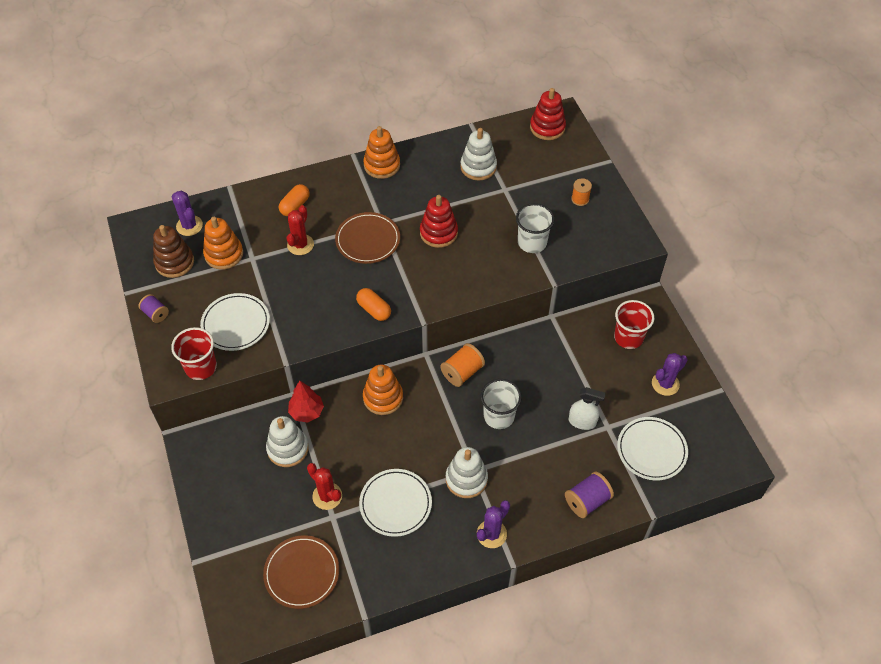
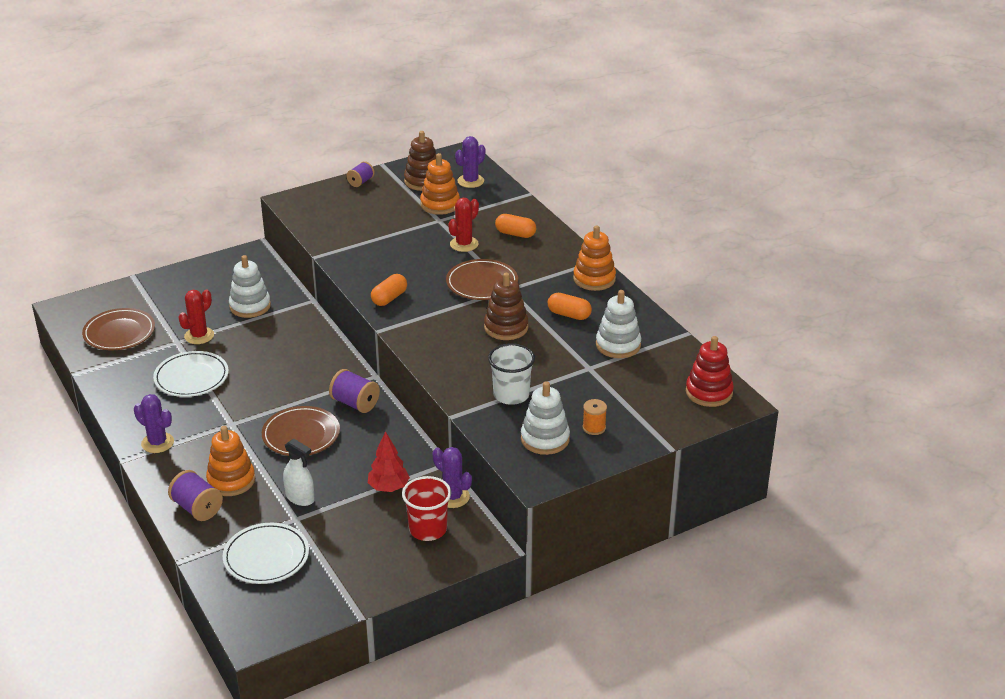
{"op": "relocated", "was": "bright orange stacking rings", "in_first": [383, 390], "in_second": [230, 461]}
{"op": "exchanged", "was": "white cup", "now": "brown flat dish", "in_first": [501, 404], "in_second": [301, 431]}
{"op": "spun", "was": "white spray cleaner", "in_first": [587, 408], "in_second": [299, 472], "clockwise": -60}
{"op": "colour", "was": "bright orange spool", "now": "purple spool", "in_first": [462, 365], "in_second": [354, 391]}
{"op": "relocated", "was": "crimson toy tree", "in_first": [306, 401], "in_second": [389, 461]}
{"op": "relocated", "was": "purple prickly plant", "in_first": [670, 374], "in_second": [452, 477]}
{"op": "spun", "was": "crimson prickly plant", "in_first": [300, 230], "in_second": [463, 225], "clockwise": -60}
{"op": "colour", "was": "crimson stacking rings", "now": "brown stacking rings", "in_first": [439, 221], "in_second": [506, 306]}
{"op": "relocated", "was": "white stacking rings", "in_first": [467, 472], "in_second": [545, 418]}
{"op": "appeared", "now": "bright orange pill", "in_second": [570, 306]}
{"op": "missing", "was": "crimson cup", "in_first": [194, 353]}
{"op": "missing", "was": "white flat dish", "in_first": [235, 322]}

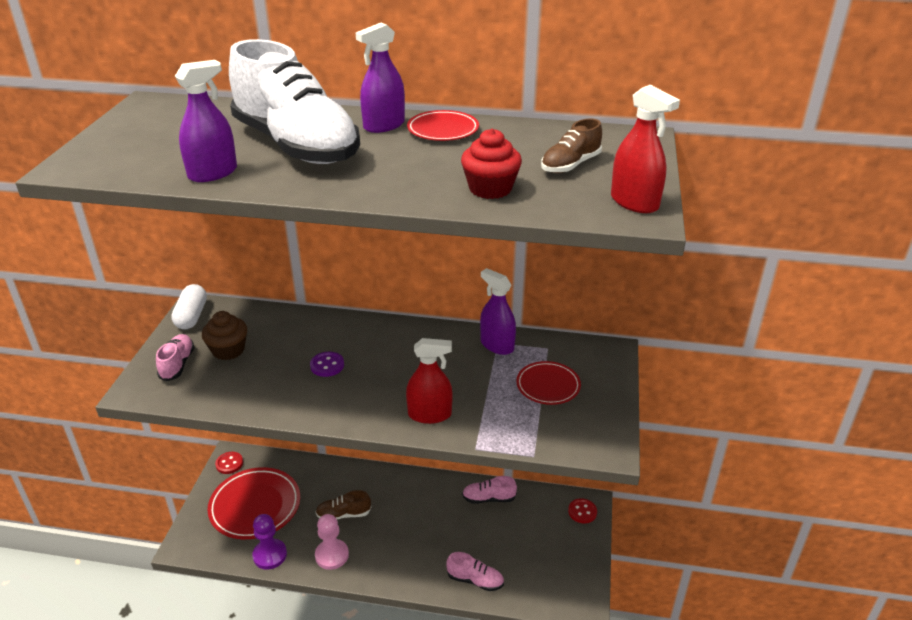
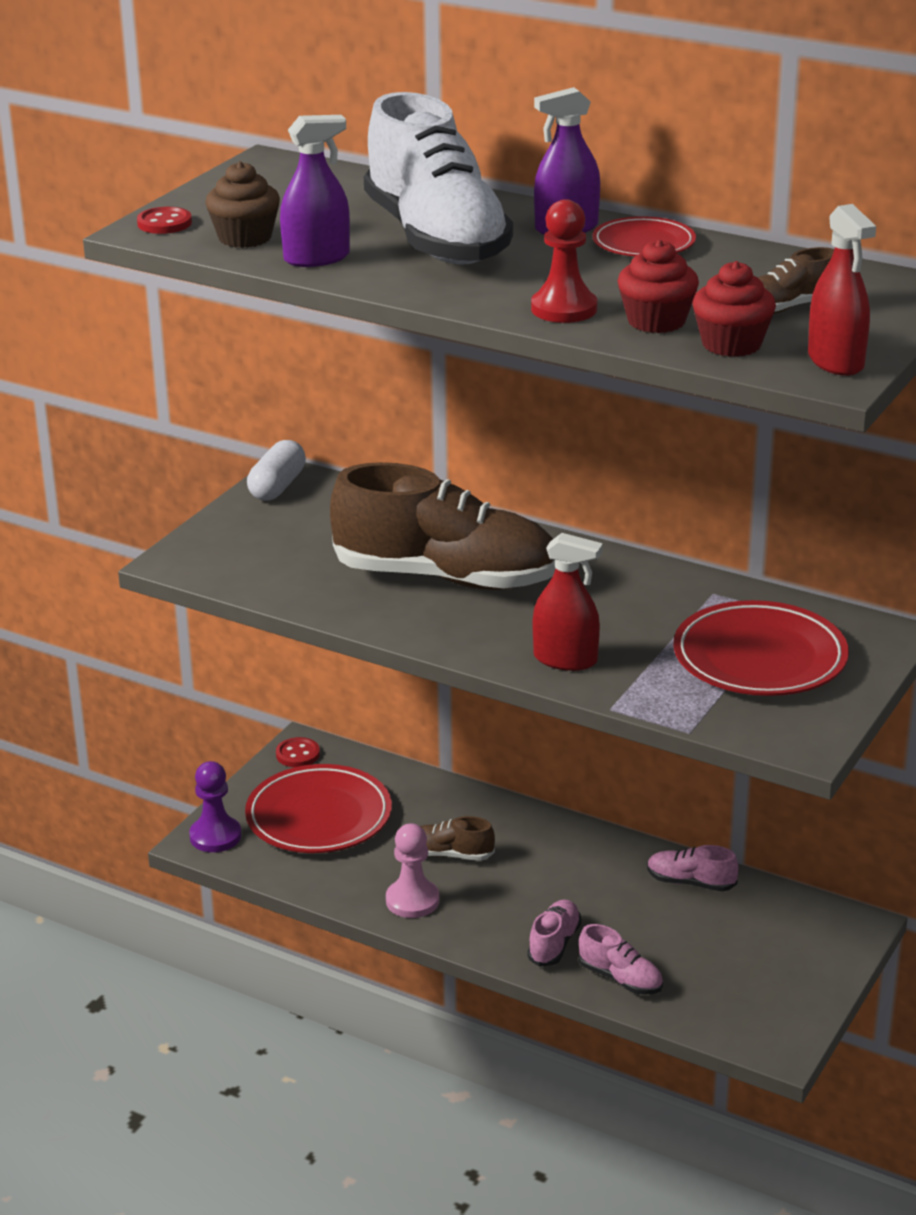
{"op": "relocated", "was": "crimson sewing button", "in_first": [582, 510], "in_second": [164, 220]}
{"op": "relocated", "was": "purple game pawn", "in_first": [269, 542], "in_second": [215, 806]}
{"op": "relocated", "was": "brown fairy cake", "in_first": [224, 335], "in_second": [242, 204]}
{"op": "exchanged", "was": "purple sewing button", "now": "brown sneaker", "in_first": [327, 364], "in_second": [442, 526]}
{"op": "relocated", "was": "rose-pink sneaker", "in_first": [175, 358], "in_second": [554, 933]}
{"op": "appeared", "now": "crimson game pawn", "in_second": [564, 261]}
{"op": "size", "was": "crimson flat dish", "in_first": [548, 383], "in_second": [761, 648], "ratio": 1.73}
{"op": "appeared", "now": "crimson fairy cake", "in_second": [734, 309]}
{"op": "missing", "was": "purple spray cleaner", "in_first": [498, 311]}

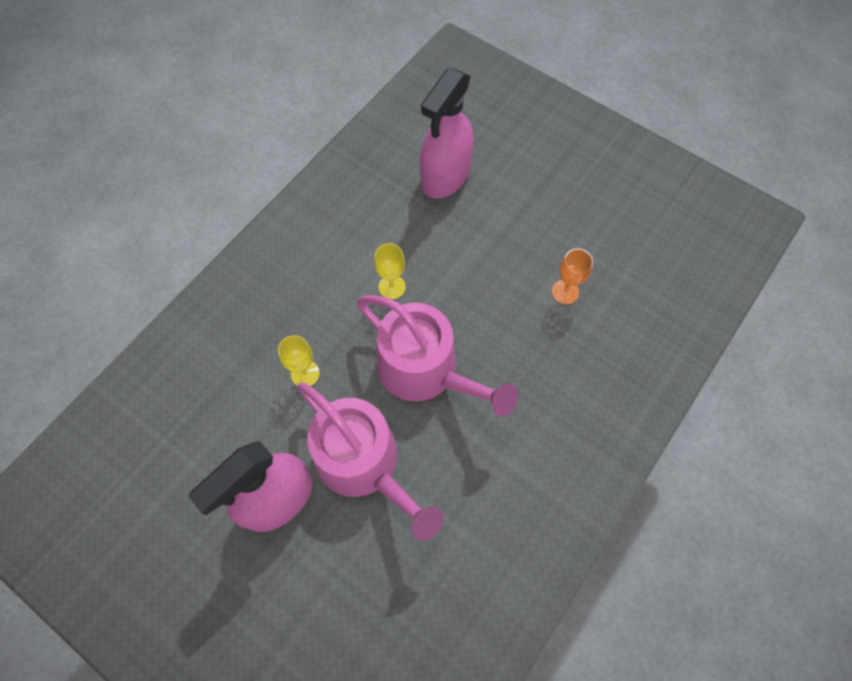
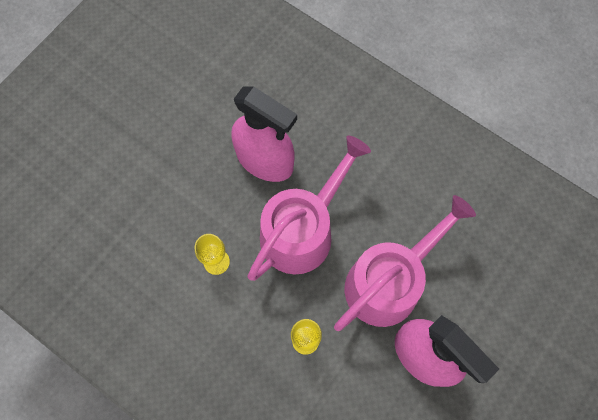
{"op": "relocated", "was": "rose-pink spray cleaner", "in_first": [446, 132], "in_second": [264, 134]}
{"op": "missing", "was": "bright orange wine glass", "in_first": [572, 276]}

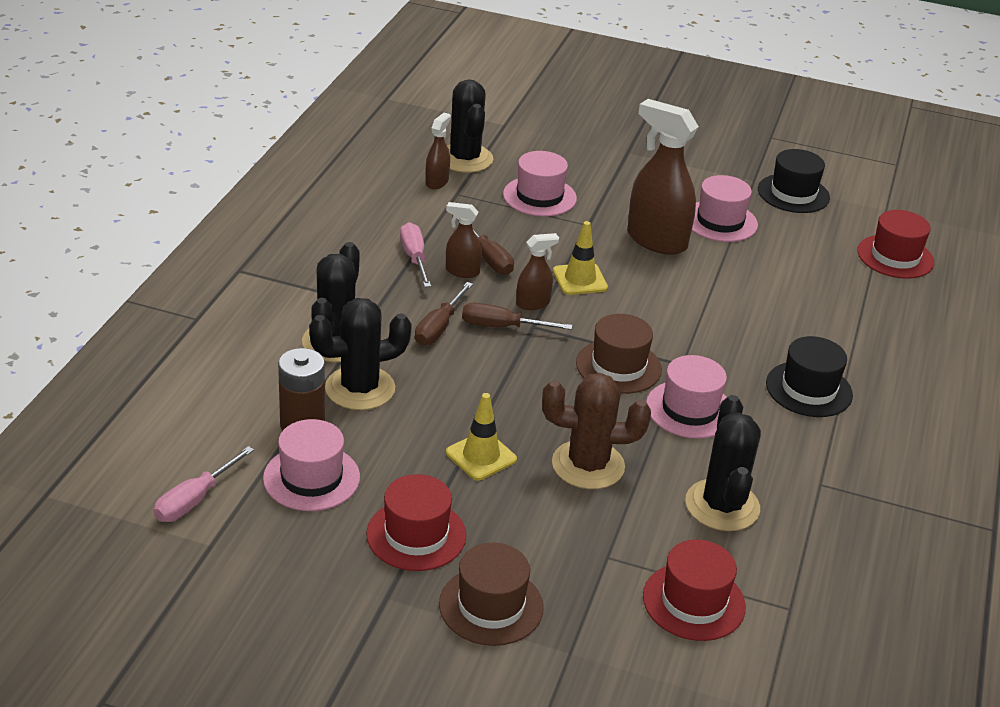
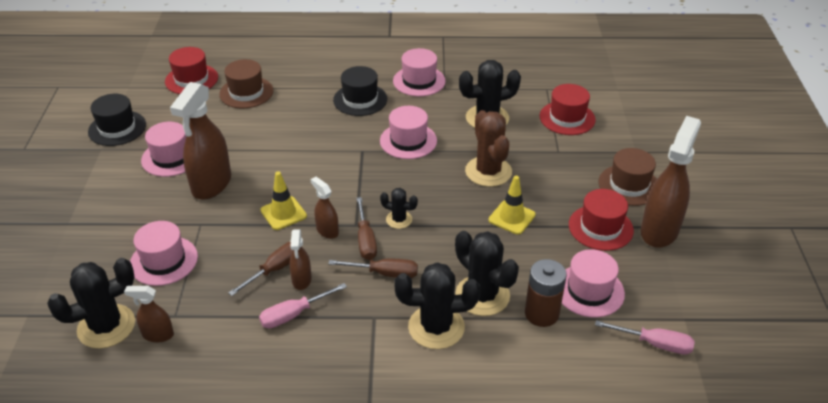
{"op": "relocated", "was": "brown top hat", "in_first": [619, 354], "in_second": [246, 83]}
{"op": "appeared", "now": "ebony prickly plant", "in_second": [399, 208]}
{"op": "appeared", "now": "rose-pink top hat", "in_second": [419, 72]}
{"op": "appeared", "now": "brown spray cleaner", "in_second": [671, 182]}

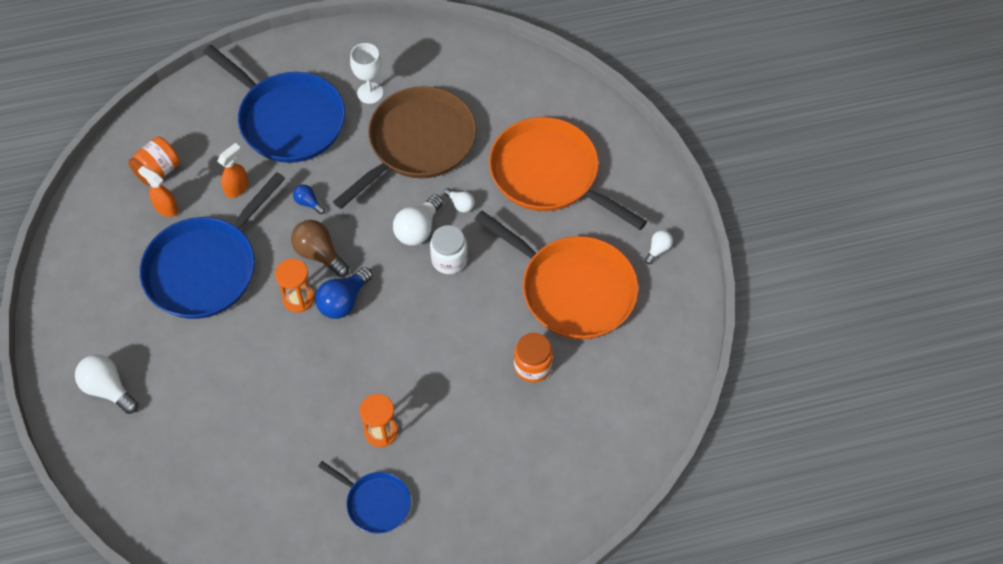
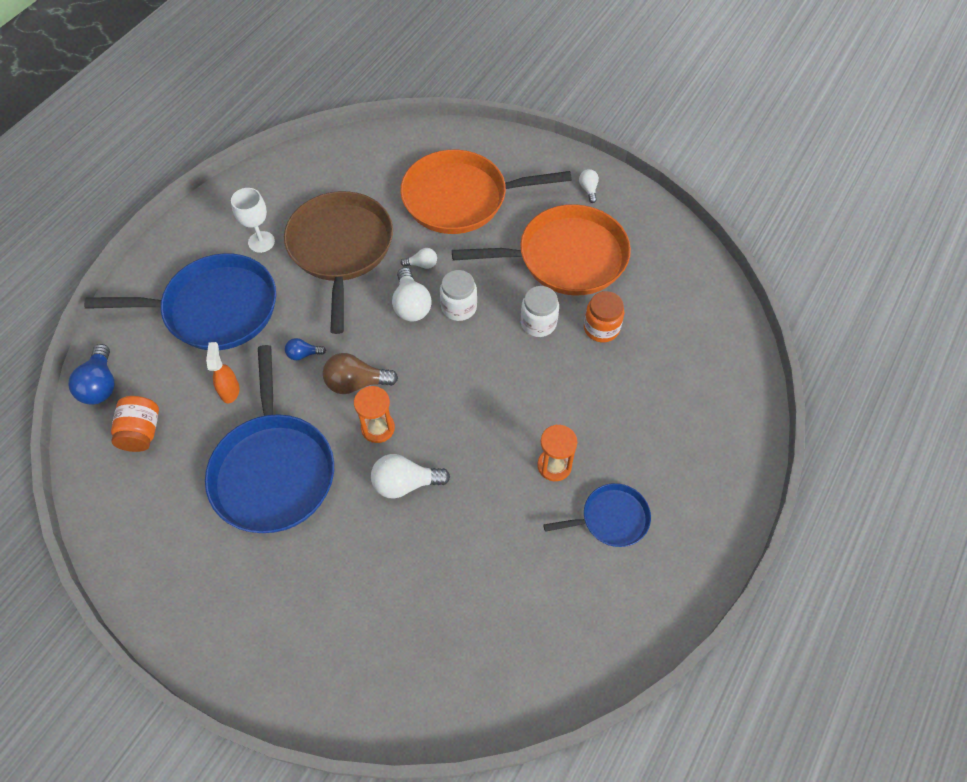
{"op": "relocated", "was": "blue light bulb", "in_first": [344, 293], "in_second": [91, 374]}
{"op": "relocated", "was": "white light bulb", "in_first": [106, 384], "in_second": [410, 476]}
{"op": "appeared", "now": "white jam jar", "in_second": [540, 311]}
{"op": "missing", "was": "bright orange spray cleaner", "in_first": [158, 191]}

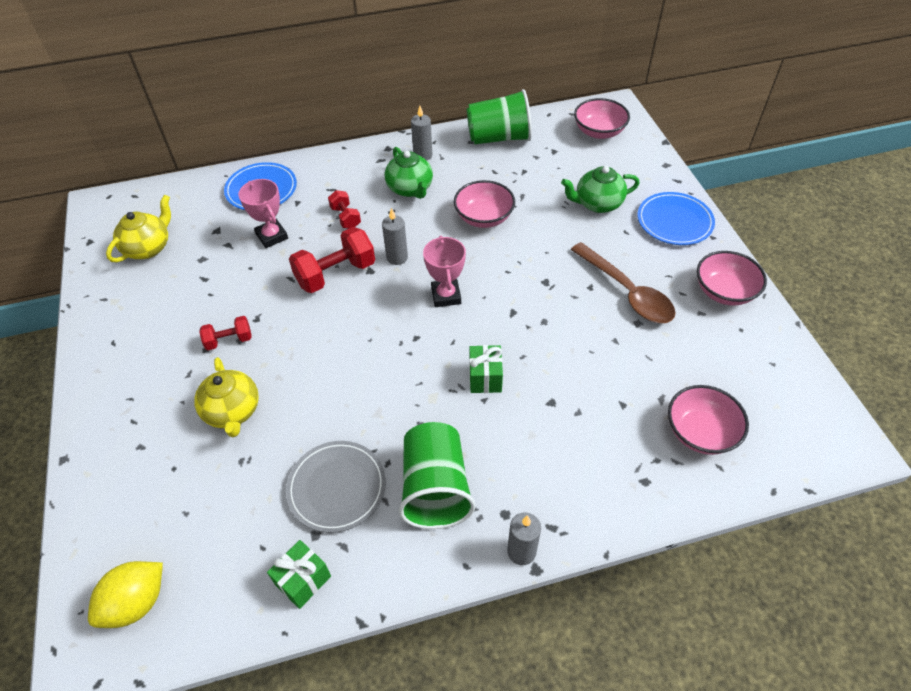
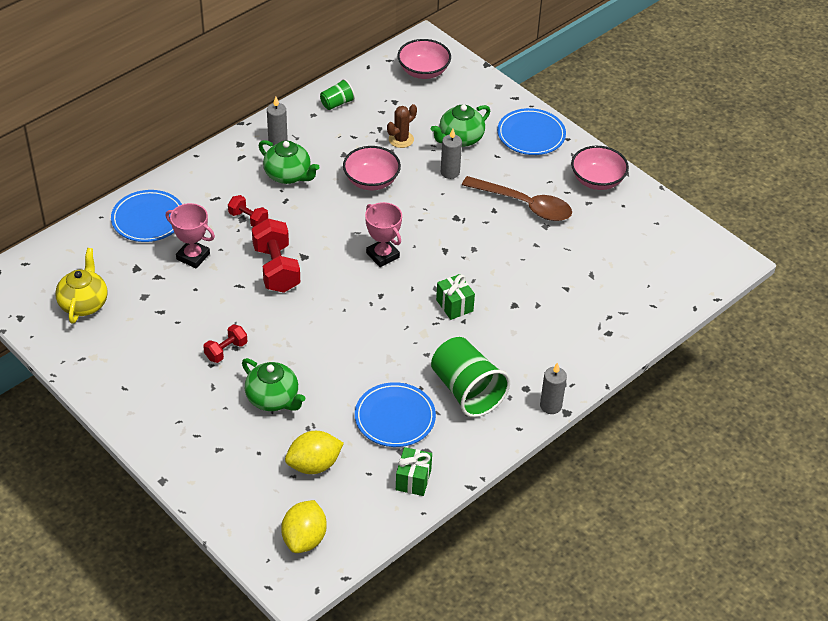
{"op": "colour", "was": "golden teapot", "now": "green teapot", "in_first": [226, 397], "in_second": [274, 384]}
{"op": "spun", "was": "crimson dumbbell", "in_first": [332, 260], "in_second": [276, 256], "clockwise": -45}
{"op": "appeared", "now": "golden lemon", "in_second": [314, 452]}
{"op": "size", "was": "green cup", "in_first": [499, 117], "in_second": [337, 94], "ratio": 0.5}
{"op": "colour", "was": "grey flat dish", "now": "blue flat dish", "in_first": [336, 487], "in_second": [395, 414]}
{"op": "appeared", "now": "brown prickly plant", "in_second": [402, 126]}
{"op": "relocated", "was": "grey wax candle", "in_first": [395, 236], "in_second": [451, 154]}
{"op": "missing", "was": "rose-pink bowl", "in_first": [708, 420]}

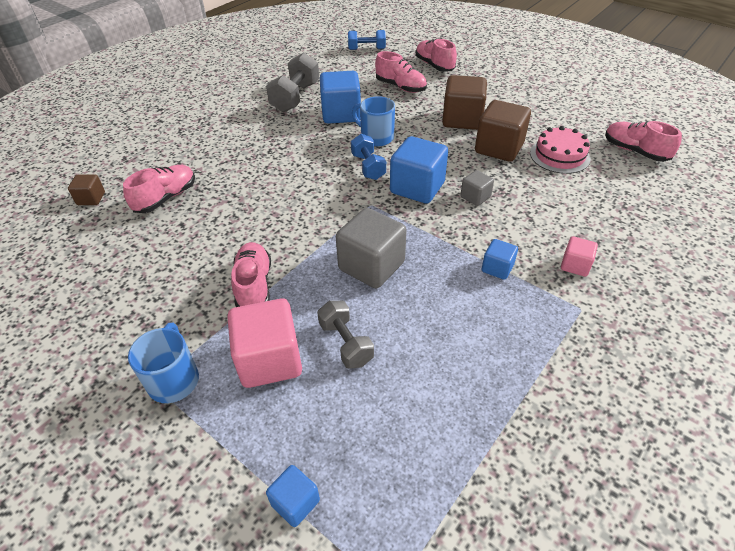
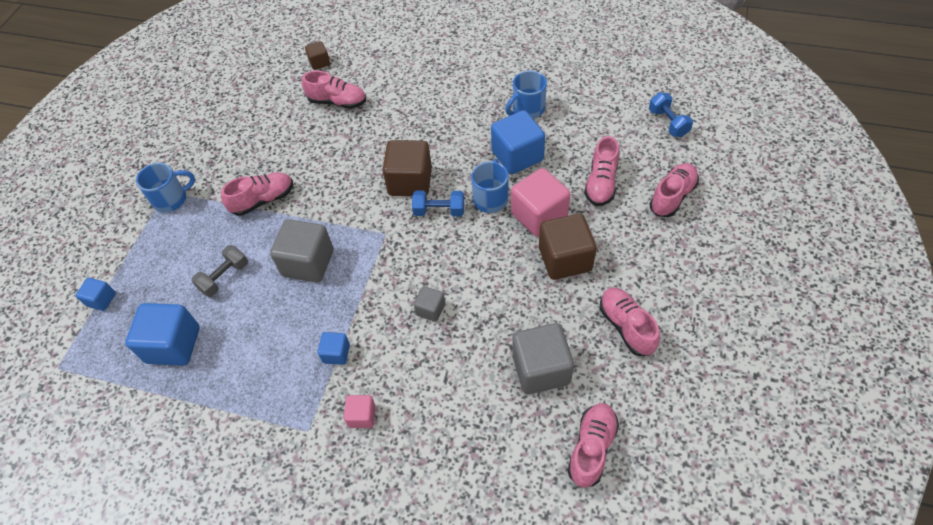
{"op": "relocated", "was": "blue cube", "in_first": [419, 170], "in_second": [162, 334]}
{"op": "relocated", "was": "brown cube", "in_first": [503, 131], "in_second": [407, 168]}
{"op": "spun", "was": "blue dumbbell", "in_first": [368, 157], "in_second": [438, 203], "clockwise": 45}
{"op": "exchanged", "was": "grey dumbbell", "now": "blue mug", "in_first": [292, 82], "in_second": [526, 95]}
{"op": "relocated", "was": "rose-pink cube", "in_first": [264, 343], "in_second": [540, 202]}
{"op": "exchanged", "was": "rose-pink gateau", "now": "grey cube", "in_first": [560, 150], "in_second": [543, 358]}
{"op": "appeared", "now": "rose-pink sneaker", "in_second": [630, 321]}

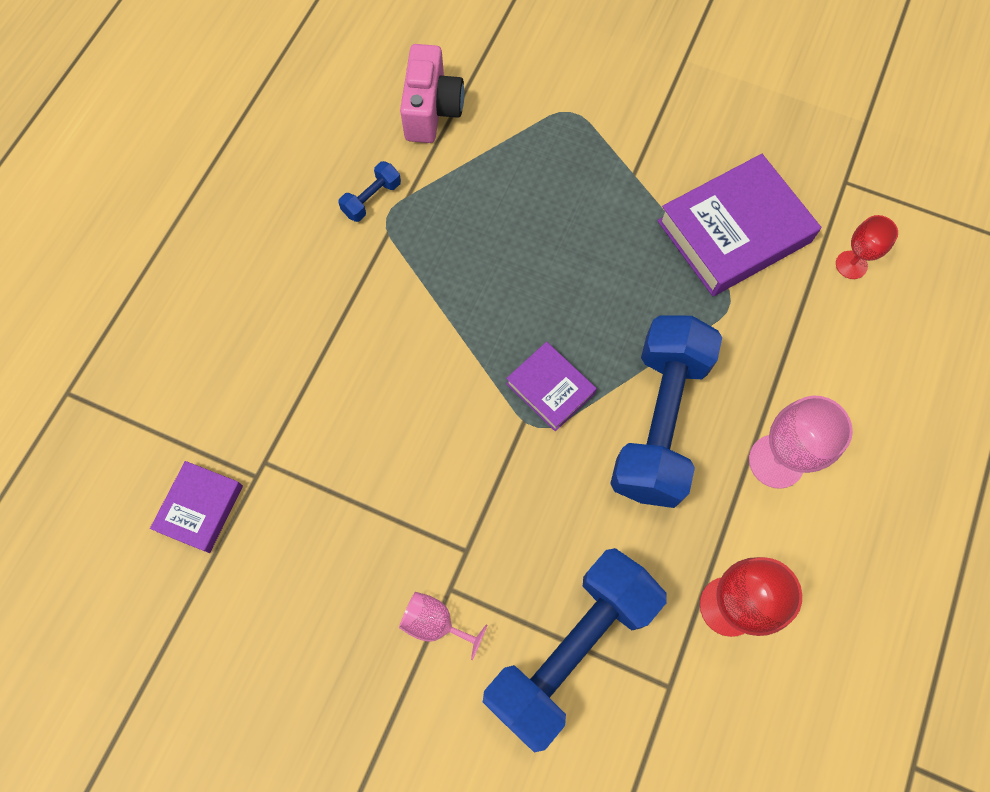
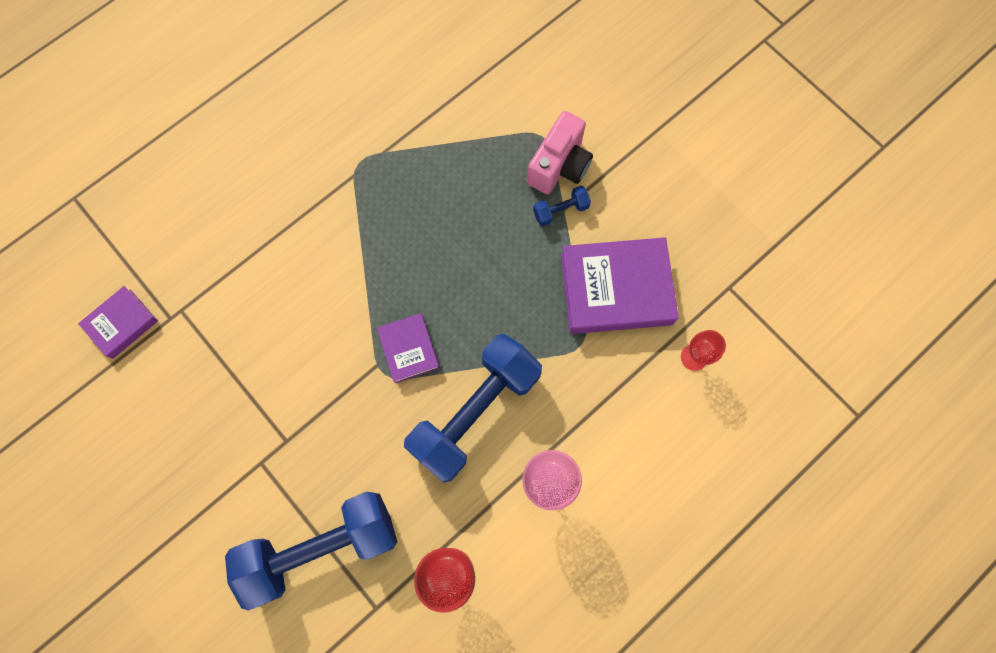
{"op": "relocated", "was": "rose-pink photo camera", "in_first": [432, 93], "in_second": [560, 152]}
{"op": "relocated", "was": "blue dumbbell", "in_first": [369, 191], "in_second": [562, 206]}
{"op": "missing", "was": "rose-pink wine glass", "in_first": [443, 626]}

